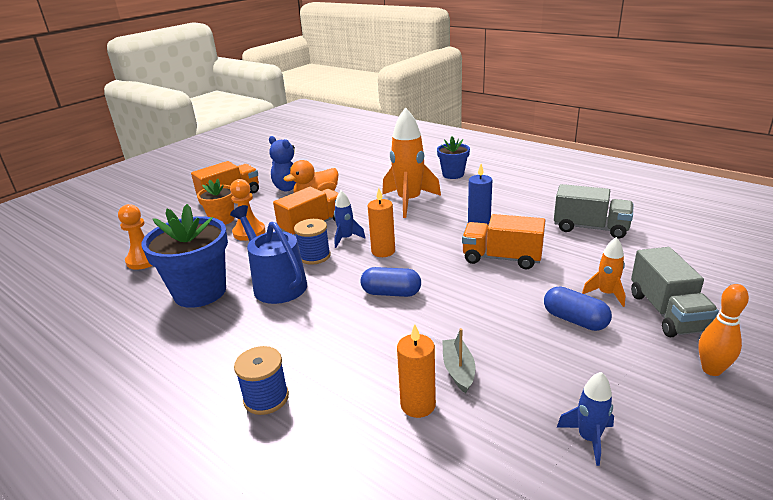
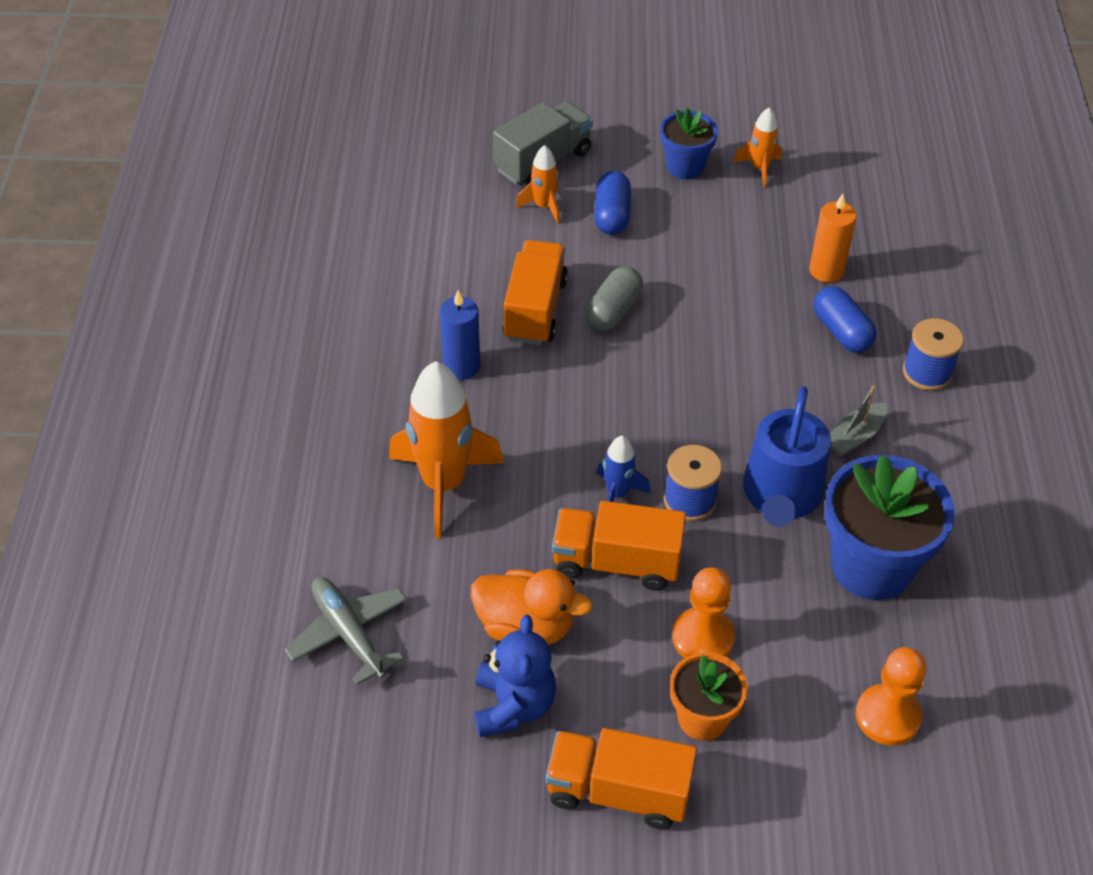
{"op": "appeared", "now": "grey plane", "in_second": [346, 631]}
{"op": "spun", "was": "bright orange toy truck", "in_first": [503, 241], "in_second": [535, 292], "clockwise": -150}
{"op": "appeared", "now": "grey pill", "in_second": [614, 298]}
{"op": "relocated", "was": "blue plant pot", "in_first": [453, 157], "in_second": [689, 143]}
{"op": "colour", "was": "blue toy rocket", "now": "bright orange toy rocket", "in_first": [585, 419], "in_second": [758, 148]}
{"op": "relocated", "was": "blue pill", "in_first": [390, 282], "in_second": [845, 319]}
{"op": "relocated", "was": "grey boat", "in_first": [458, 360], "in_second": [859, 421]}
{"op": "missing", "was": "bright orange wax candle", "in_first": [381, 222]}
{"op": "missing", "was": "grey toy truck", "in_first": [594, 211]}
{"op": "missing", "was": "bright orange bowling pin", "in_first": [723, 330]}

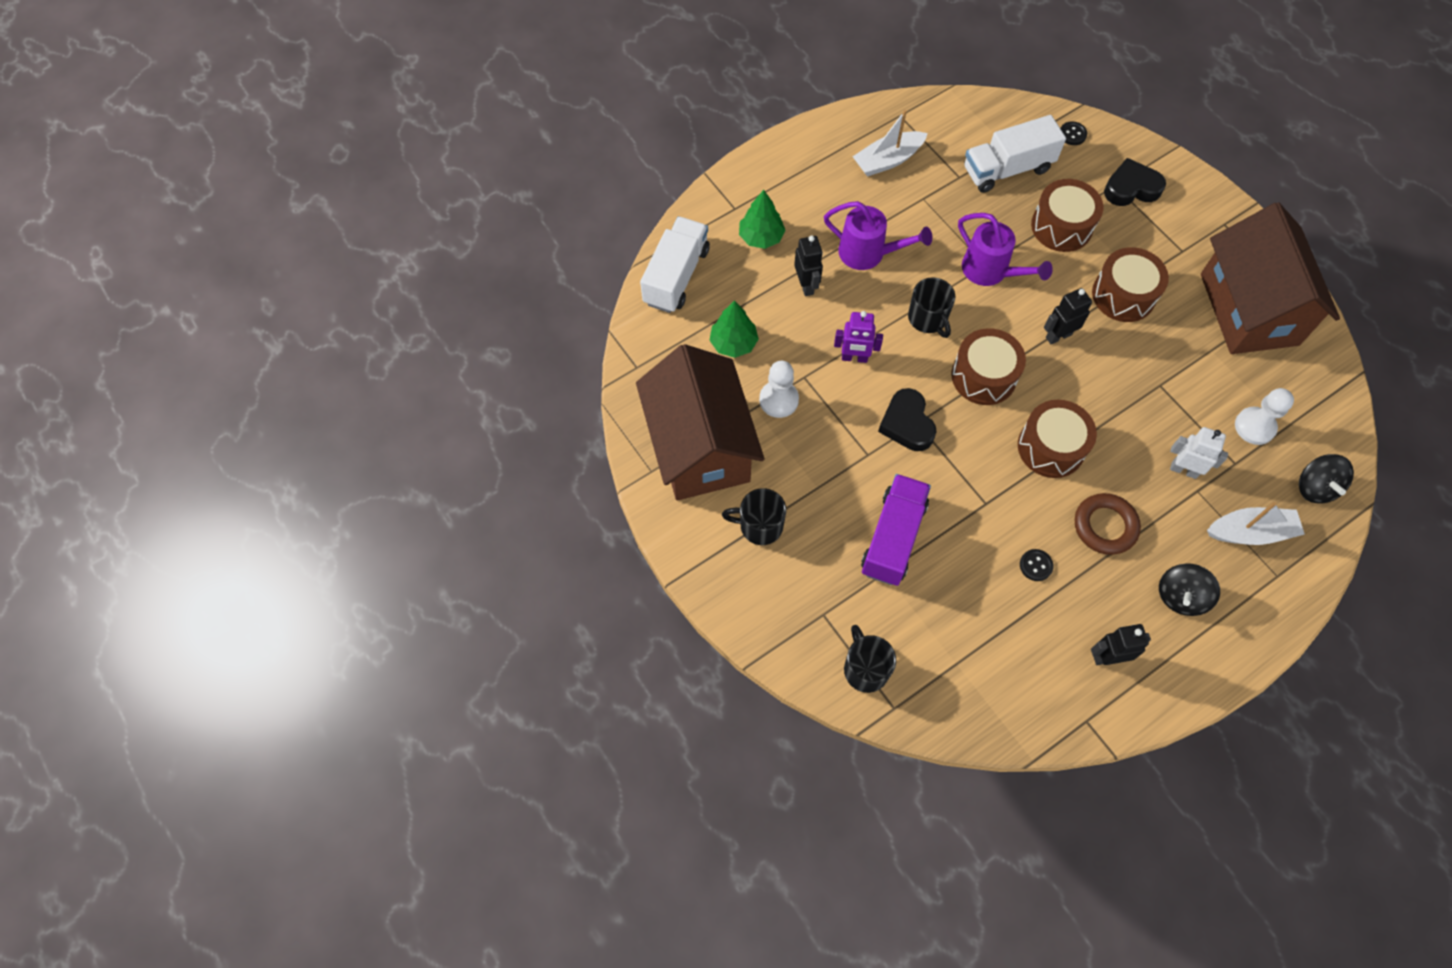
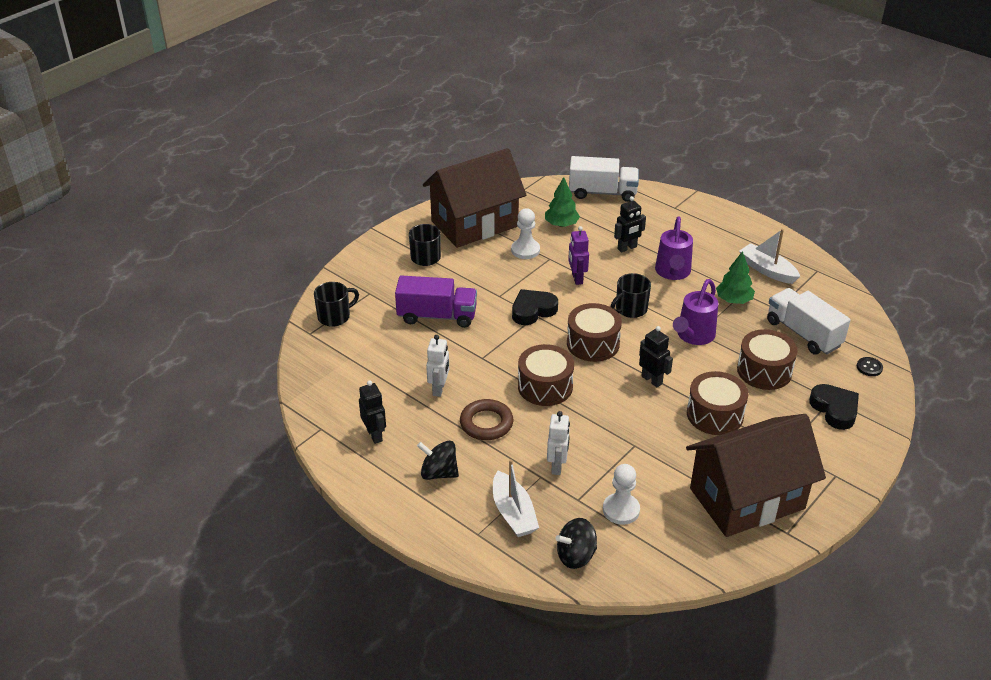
{"op": "exchanged", "was": "ebony sewing button", "now": "white toy robot", "in_first": [1036, 565], "in_second": [437, 366]}
{"op": "relocated", "was": "green toy tree", "in_first": [762, 219], "in_second": [735, 277]}

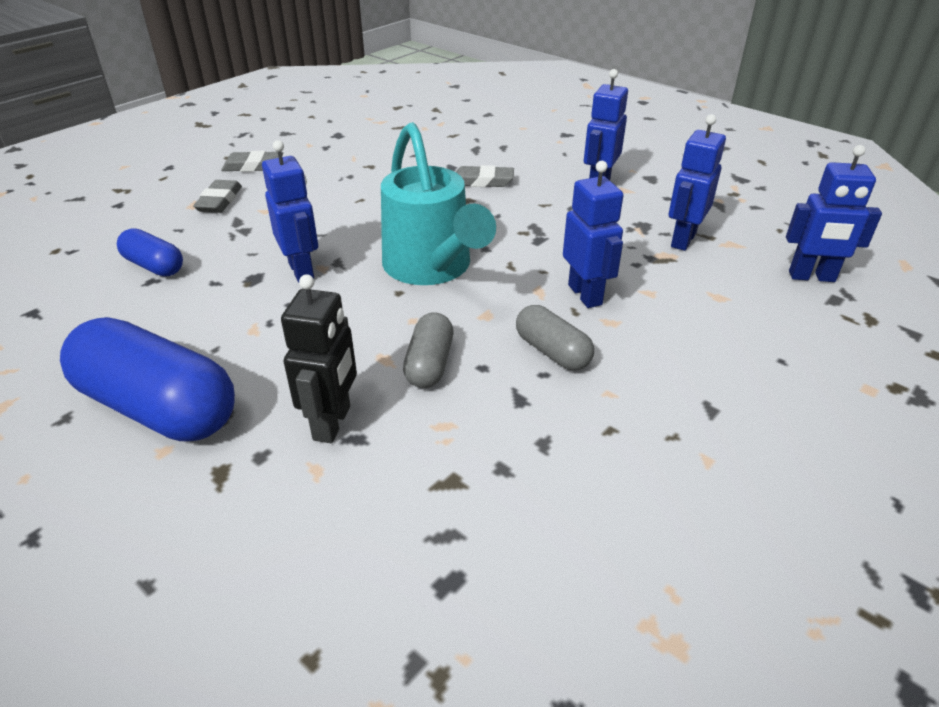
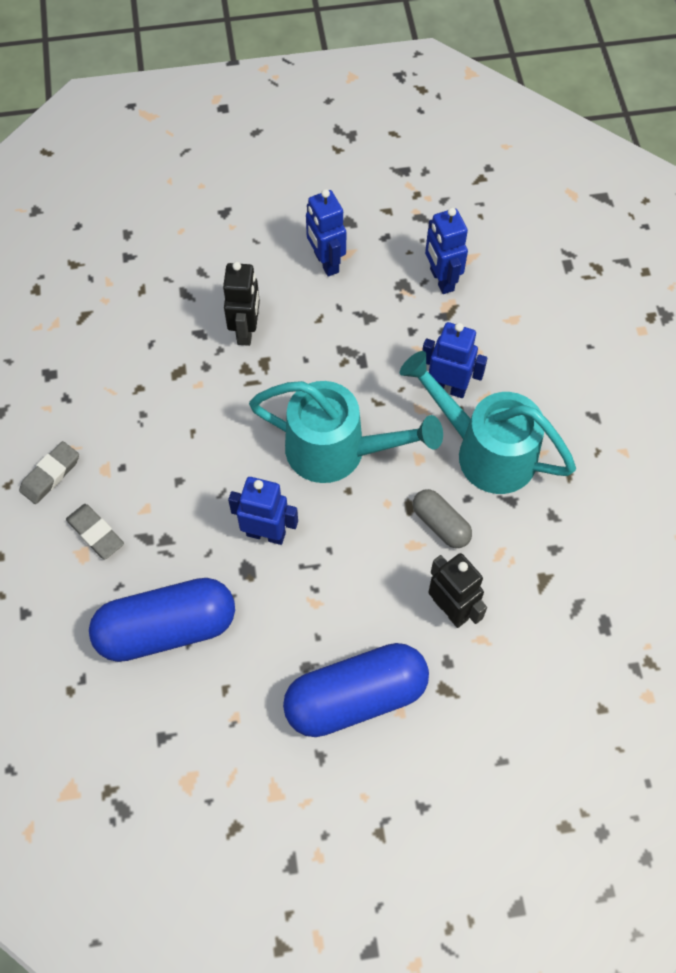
{"op": "size", "was": "blue pill", "in_first": [150, 252], "in_second": [162, 620], "ratio": 1.92}
{"op": "exchanged", "was": "grey pencil eraser", "now": "ebony toy robot", "in_first": [485, 176], "in_second": [241, 304]}
{"op": "exchanged", "was": "grey pill", "now": "aqua sprinkling can", "in_first": [555, 337], "in_second": [488, 422]}
{"op": "missing", "was": "blue toy robot", "in_first": [834, 213]}

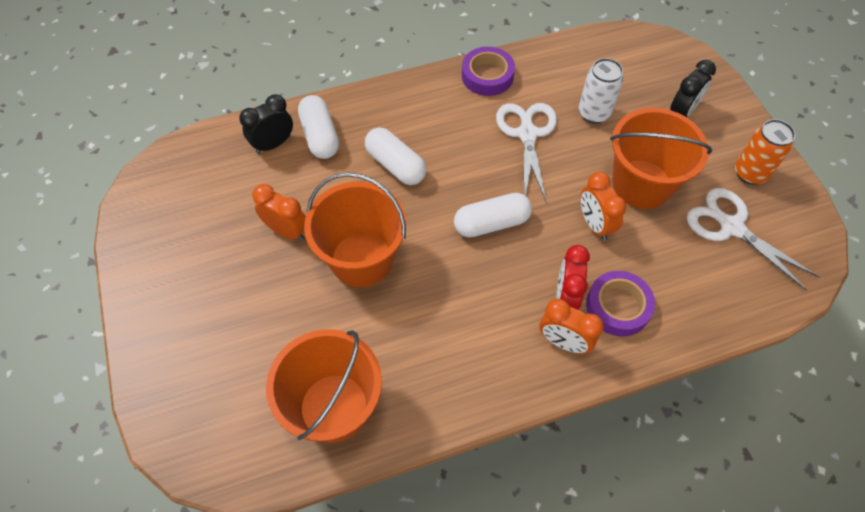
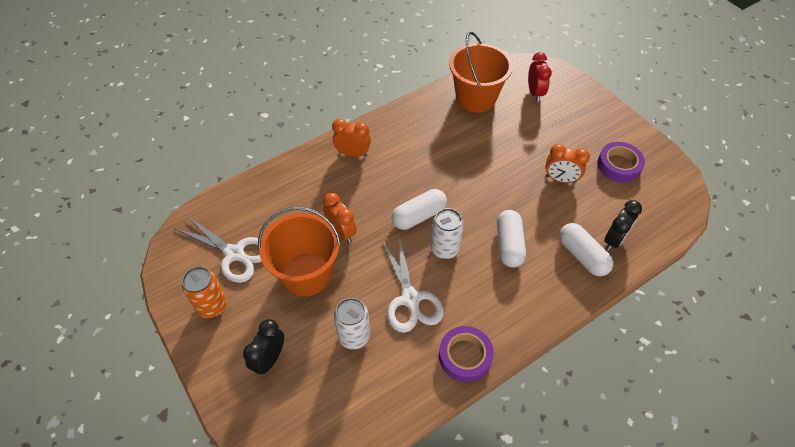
{"op": "appeared", "now": "white soda can", "in_second": [447, 233]}
{"op": "spun", "was": "white pill", "in_first": [395, 156], "in_second": [511, 239], "clockwise": 60}
{"op": "relocated", "was": "crimson bedside clock", "in_first": [573, 277], "in_second": [540, 77]}
{"op": "relocated", "was": "purple sticky tape", "in_first": [620, 303], "in_second": [621, 162]}
{"op": "missing", "was": "bright orange bucket", "in_first": [355, 229]}

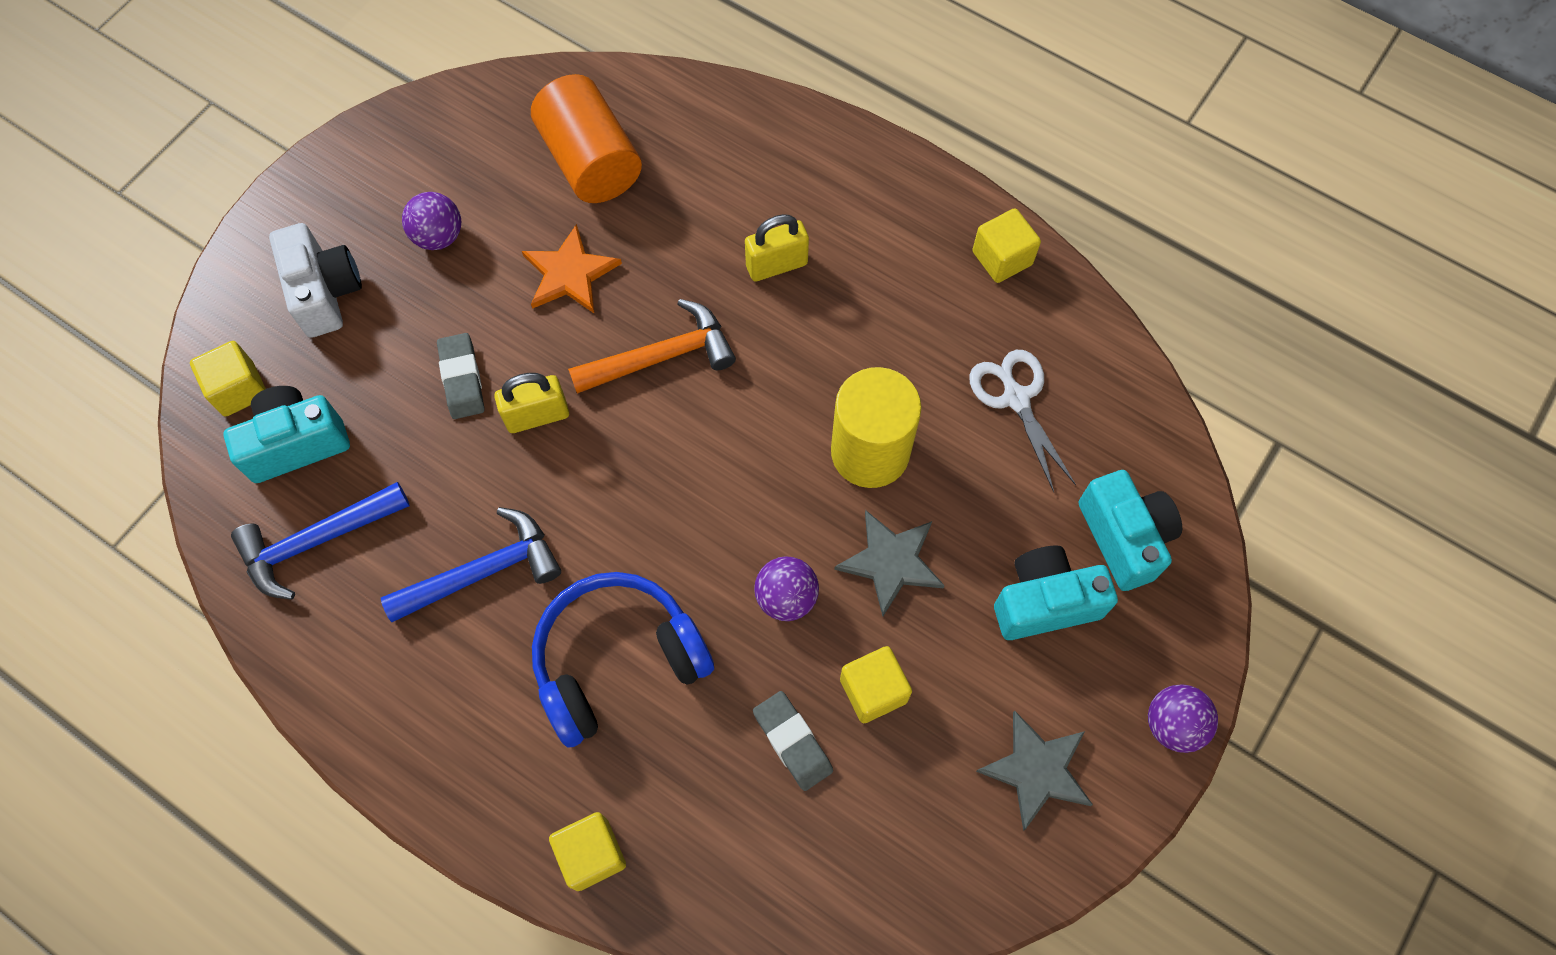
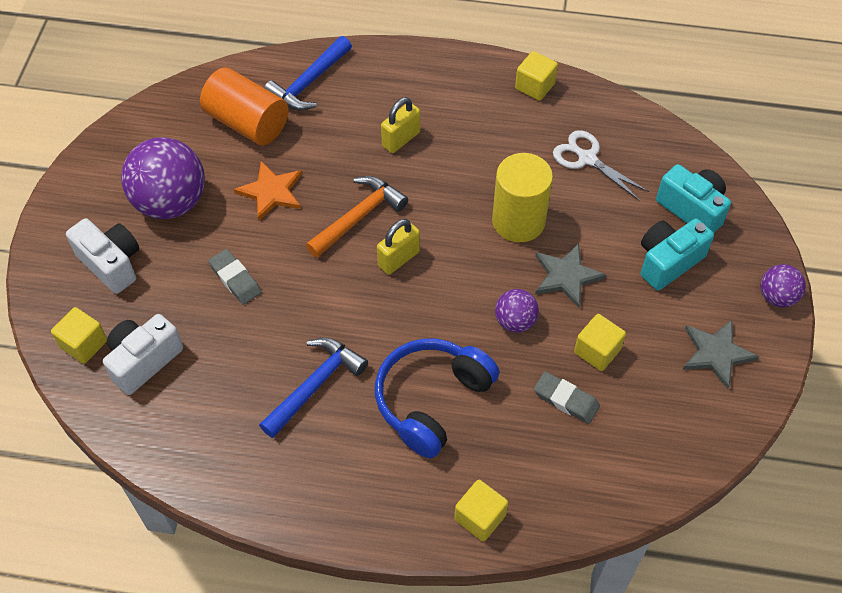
{"op": "colour", "was": "aqua photo camera", "now": "white photo camera", "in_first": [286, 434], "in_second": [143, 354]}
{"op": "size", "was": "purple sphere", "in_first": [431, 221], "in_second": [163, 178], "ratio": 1.96}
{"op": "relocated", "was": "blue claw hammer", "in_first": [320, 541], "in_second": [308, 73]}
{"op": "relocated", "was": "golden lock", "in_first": [531, 403], "in_second": [398, 247]}

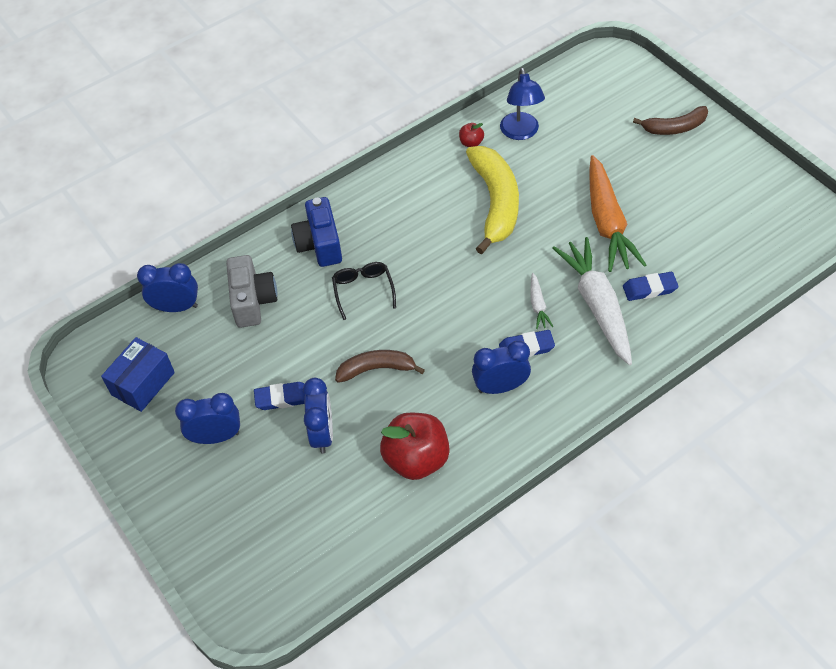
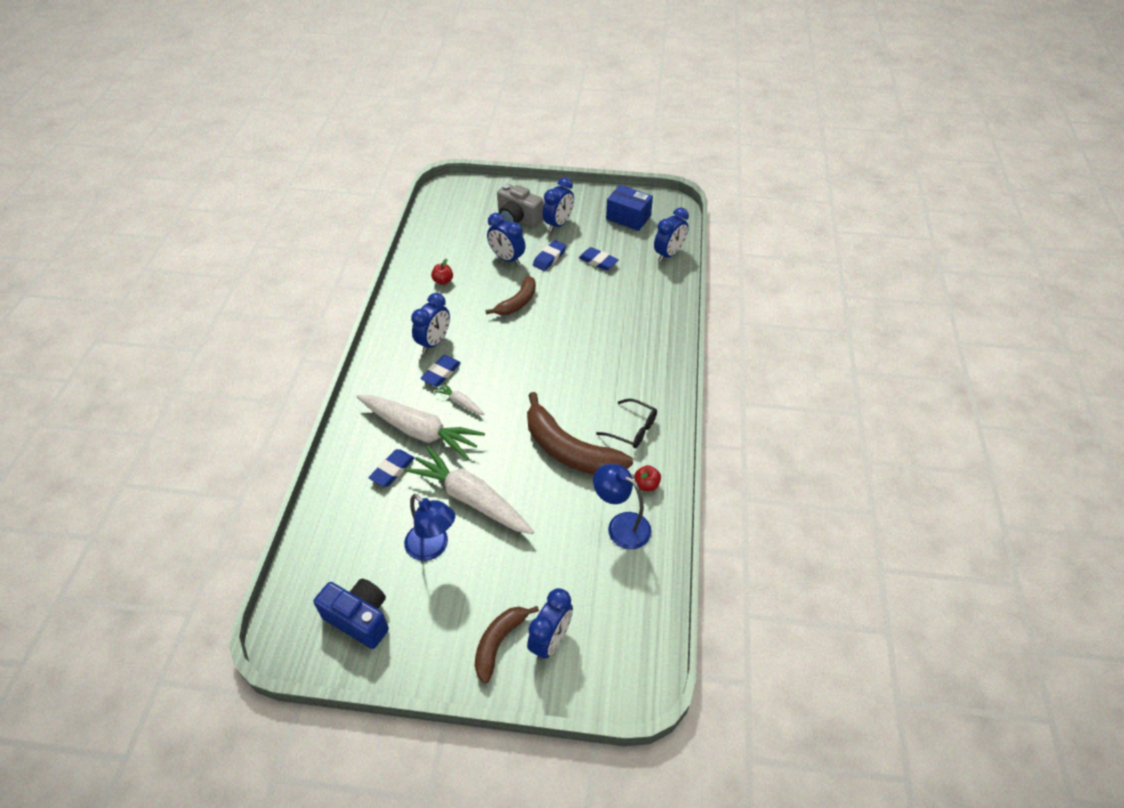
{"op": "relocated", "was": "blue photo camera", "in_first": [316, 232], "in_second": [351, 614]}
{"op": "colour", "was": "bright orange toy carrot", "now": "white toy carrot", "in_first": [618, 213], "in_second": [469, 490]}
{"op": "appeared", "now": "blue lamp", "in_second": [429, 527]}
{"op": "size", "was": "crimson apple", "in_first": [415, 446], "in_second": [442, 272], "ratio": 0.45}
{"op": "relocated", "was": "grey photo camera", "in_first": [251, 291], "in_second": [520, 206]}
{"op": "colour", "was": "golden banana", "now": "brown banana", "in_first": [492, 200], "in_second": [580, 433]}
{"op": "appeared", "now": "blue bedside clock", "in_second": [550, 624]}
{"op": "appeared", "now": "blue pencil eraser", "in_second": [599, 259]}
{"op": "relocated", "was": "ebony spectacles", "in_first": [364, 291], "in_second": [626, 423]}
{"op": "spun", "was": "blue box", "in_first": [138, 374], "in_second": [629, 208], "clockwise": -45}

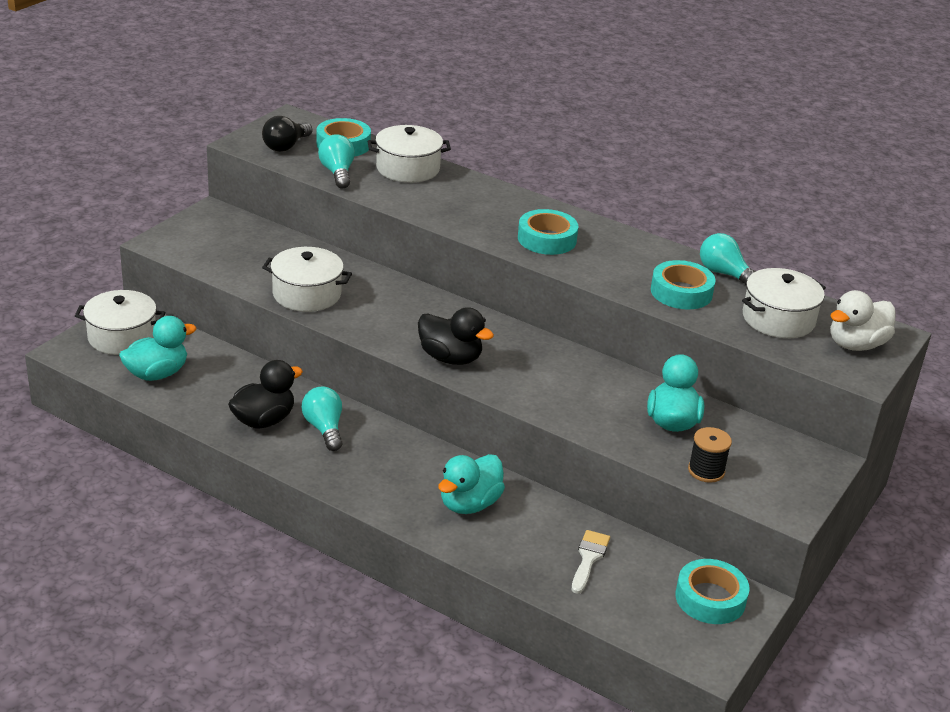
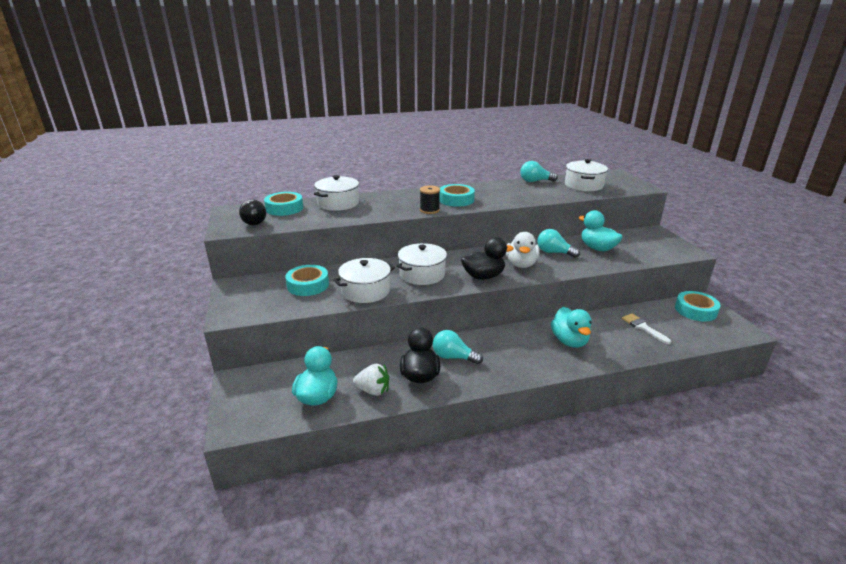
{"op": "relocated", "was": "aqua sticky tape", "in_first": [683, 285], "in_second": [307, 280]}
{"op": "appeared", "now": "white toy strawberry", "in_second": [371, 380]}
{"op": "relocated", "was": "white pot", "in_first": [120, 322], "in_second": [422, 264]}
{"op": "relocated", "was": "ebony spool", "in_first": [710, 455], "in_second": [430, 199]}
{"op": "relocated", "was": "white rubber duck", "in_first": [862, 320], "in_second": [522, 250]}
{"op": "relocated", "was": "aqua light bulb", "in_first": [336, 161], "in_second": [558, 243]}

